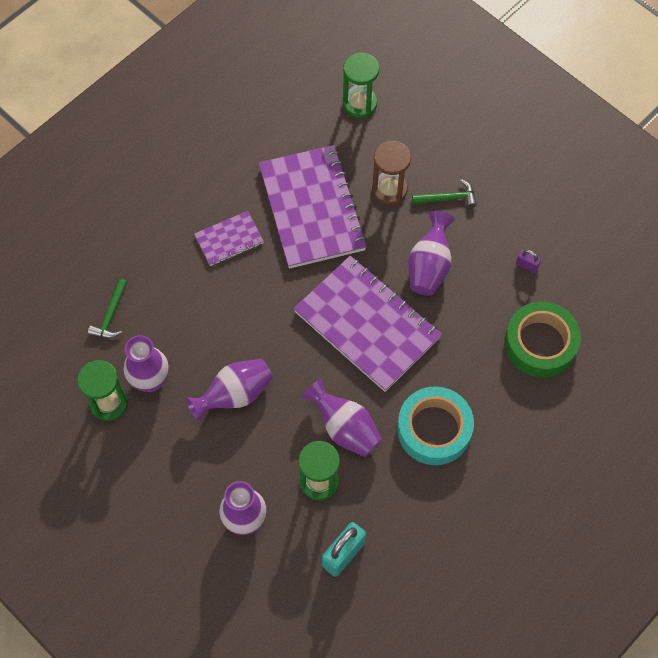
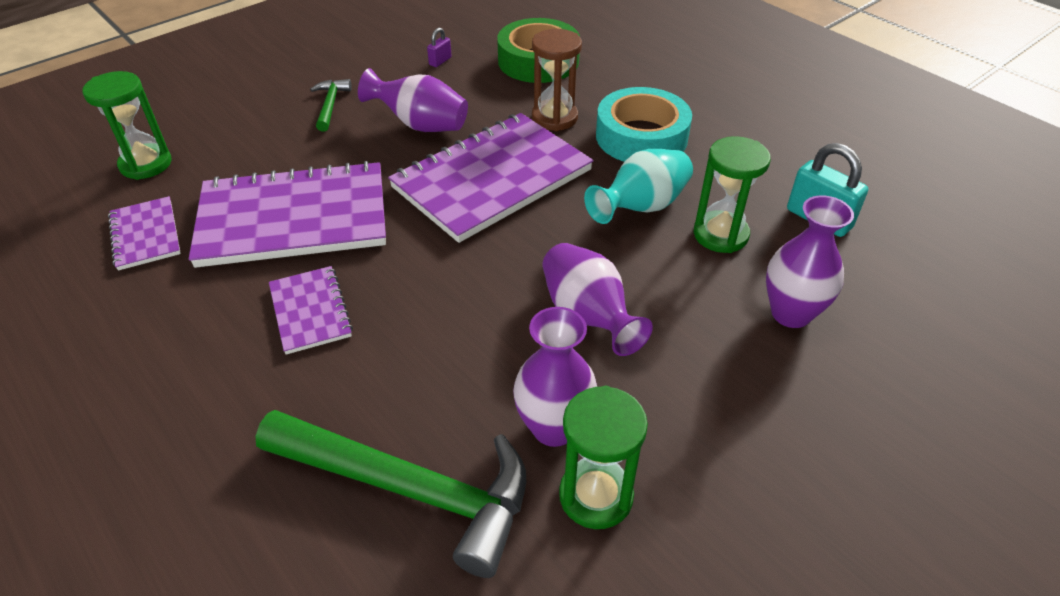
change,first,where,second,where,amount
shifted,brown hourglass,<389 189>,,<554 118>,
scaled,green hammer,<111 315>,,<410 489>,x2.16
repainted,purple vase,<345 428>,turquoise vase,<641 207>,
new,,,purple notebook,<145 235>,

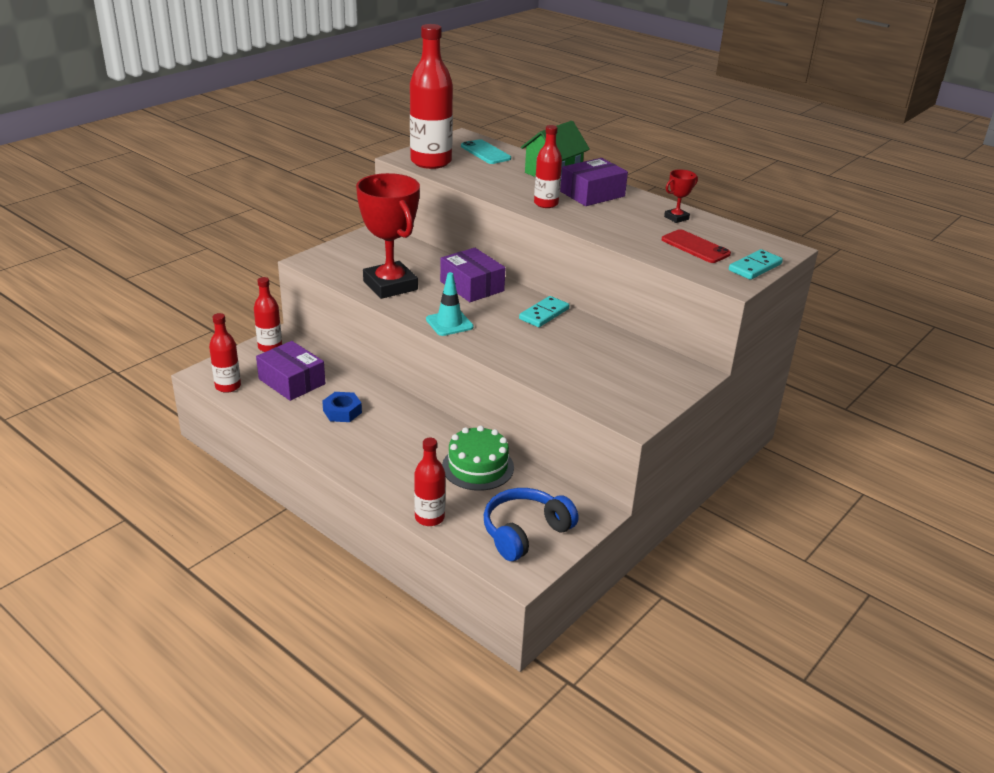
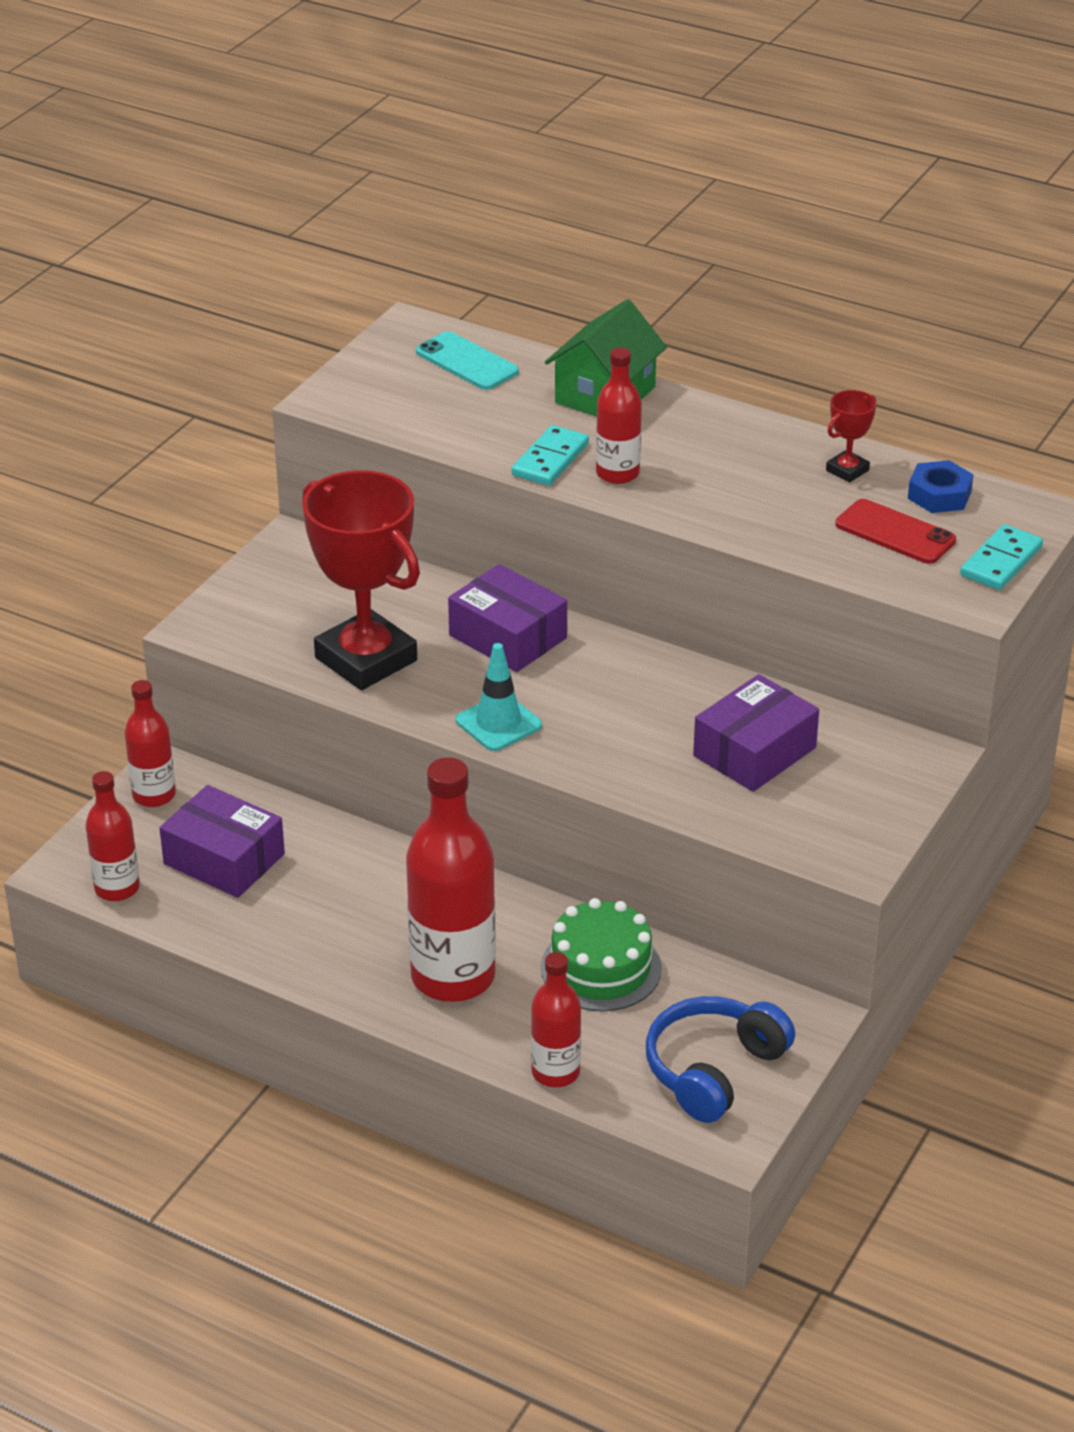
change,first,where,second,where,amount
shifted,red bottle,<431 162>,,<453 977>,
shifted,purple box,<592 194>,,<754 752>,
shifted,turquoise domino,<544 314>,,<550 459>,
shifted,blue nut,<342 411>,,<939 495>,

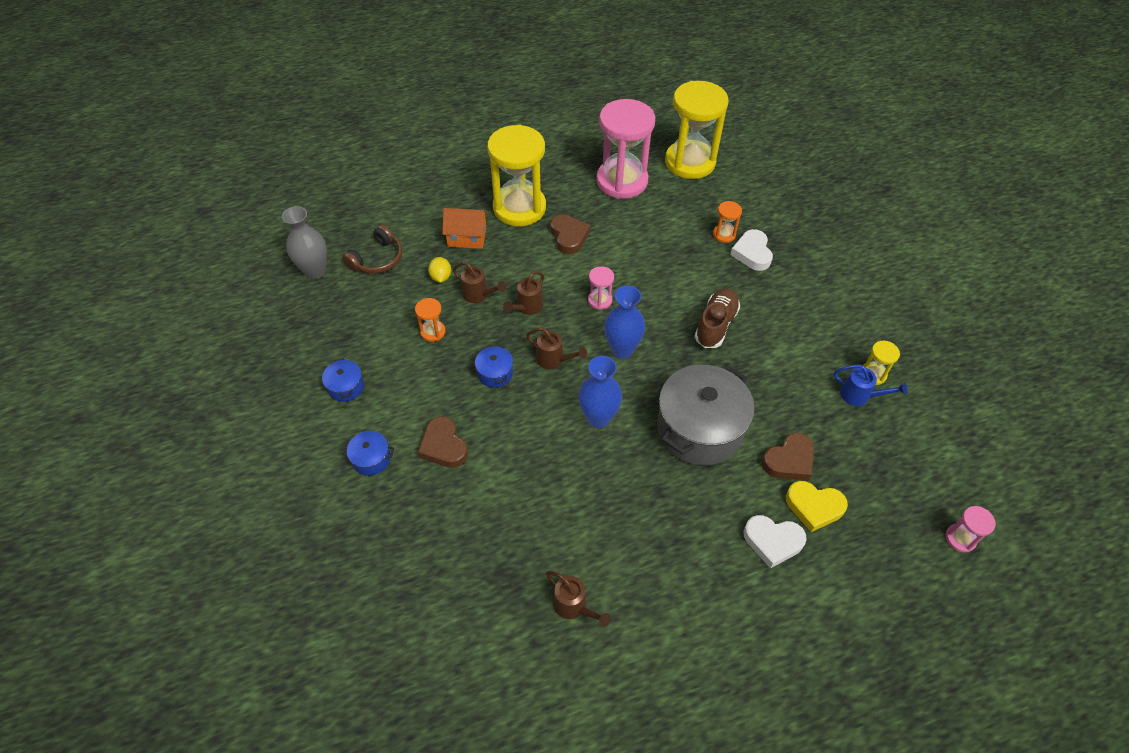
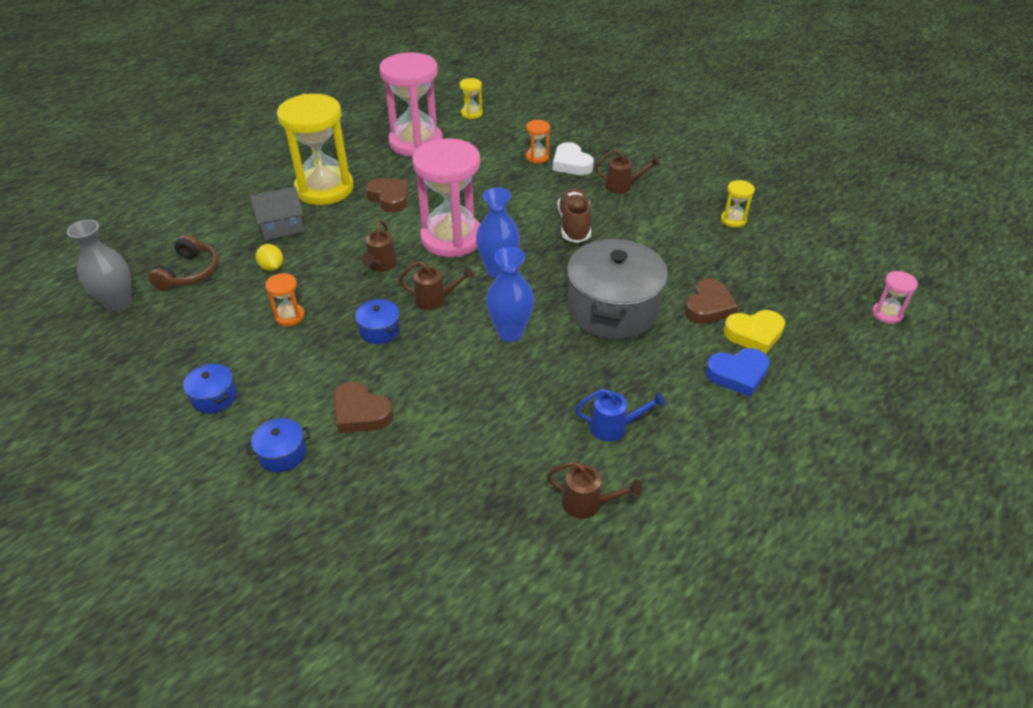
change,first,where,second,where,amount
scaled,yellow hourglass,<690 162>,,<471 114>,x0.42
repainted,orange house,<467 237>,grey house,<282 227>,
shifted,brown watering can,<479 295>,,<622 186>,
scaled,pink hourglass,<600 300>,,<452 238>,x2.37
shifted,blue watering can,<859 396>,,<614 427>,
repainted,white heart,<772 541>,blue heart,<737 374>,

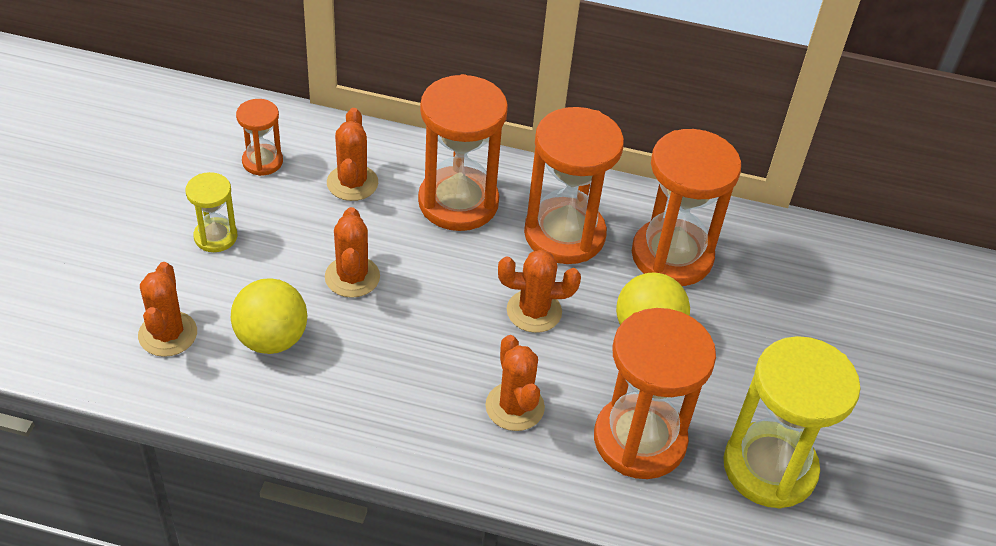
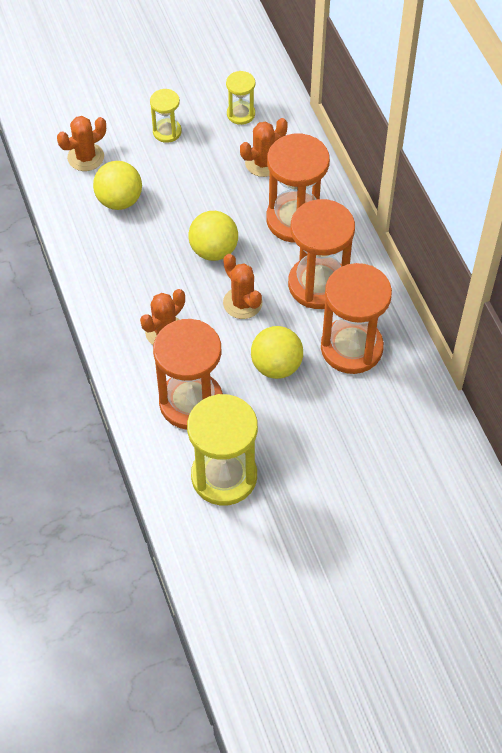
change,first,where,second,where,amount
repainted,orange hourglass,<262 161>,yellow hourglass,<241 114>,
gone,orange cactus,<352 277>,,,
new,,,yellow ball,<213 250>,

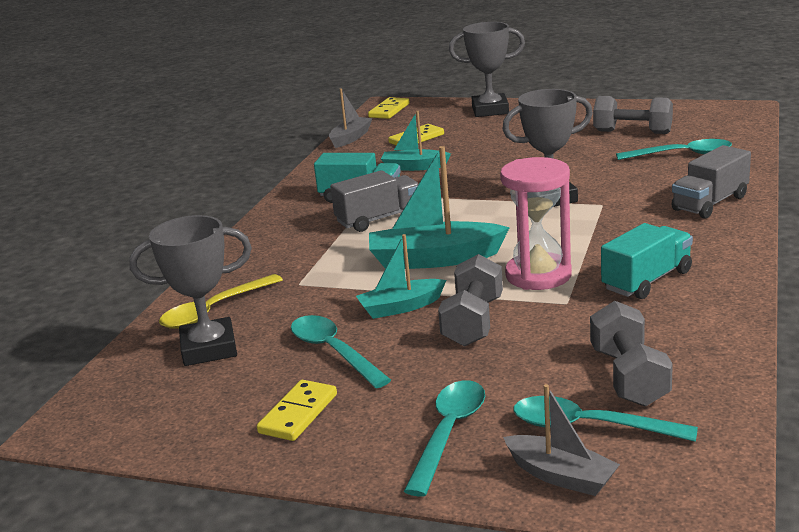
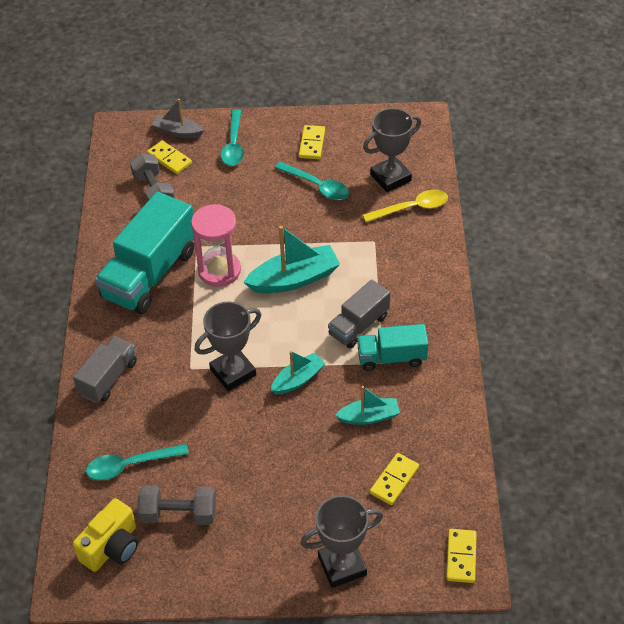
change,first,where,second,where,amount
gone,grey boat,<350 138>,,,
scaled,turquoise truck,<647 280>,,<150 274>,x1.78
shifted,turquoise boat,<401 307>,,<298 379>,
gone,grey dumbbell,<473 322>,,,
rotated,yellow spoon,<214 310>,,<412 208>,45 degrees clockwise
swapped,turquoise spoon,<589 426>,yellow domino,<169 159>,
new,,,yellow camera,<112 547>,

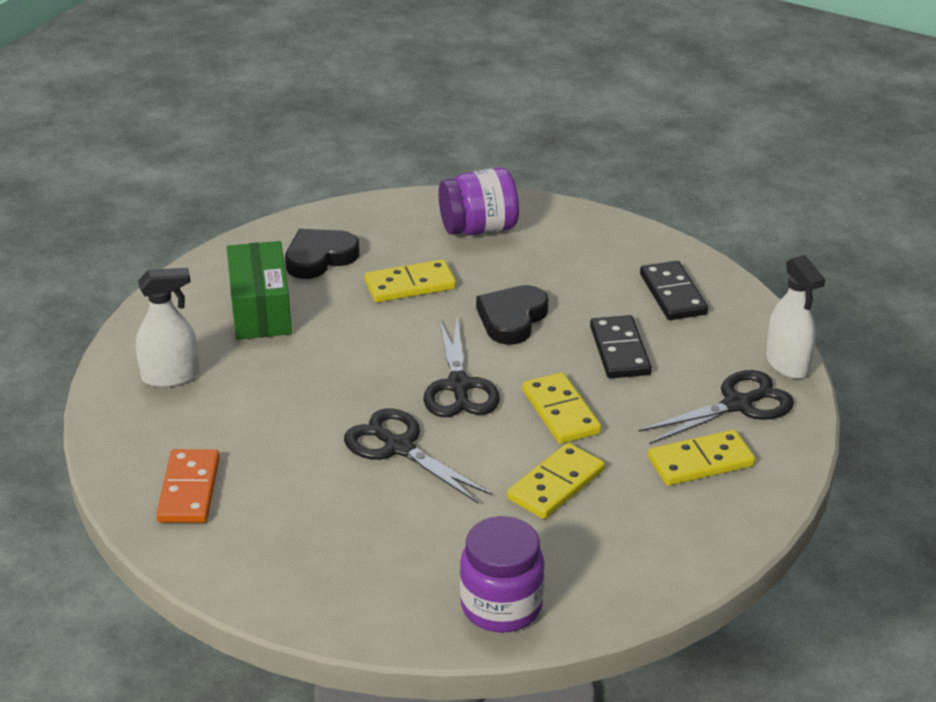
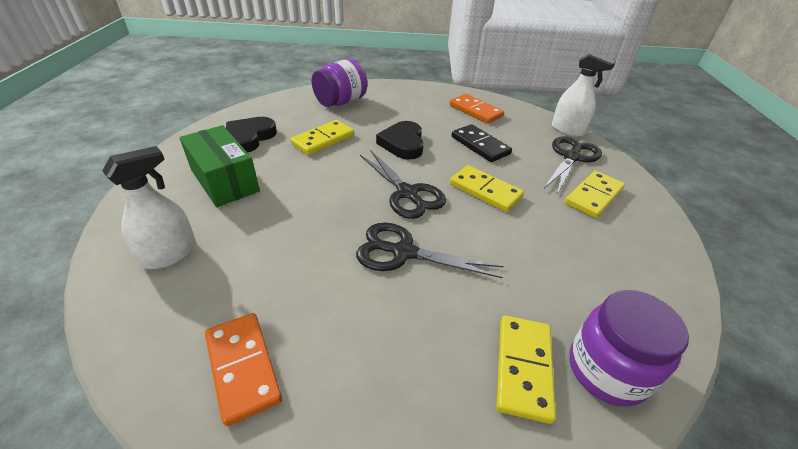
change,first,where,second,where,amount
repainted,black domino,<673 294>,orange domino,<475 111>,
shifted,yellow domino,<555 484>,,<523 368>,

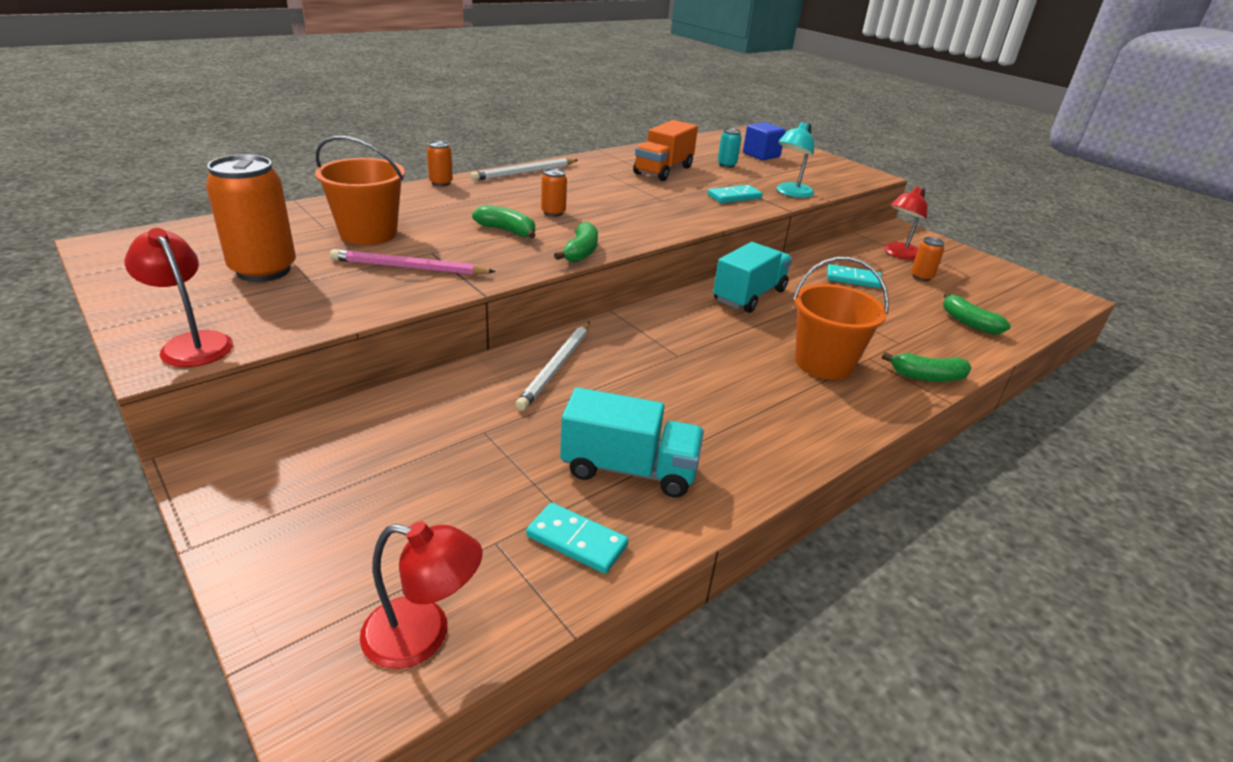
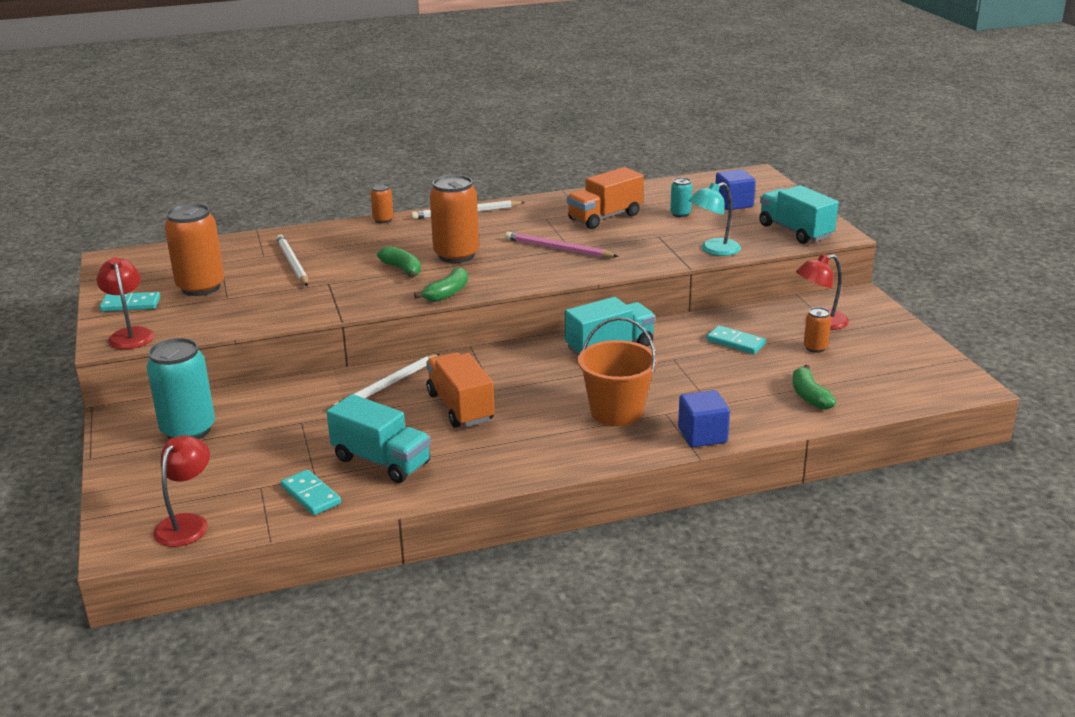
change,first,where,second,where,amount
swapped,orange bucket,<368 233>,white pencil,<292 263>,
scaled,orange can,<553 213>,,<456 255>,x2.06
shifted,turquoise domino,<734 197>,,<131 304>,
shifted,pink pencil,<409 268>,,<558 249>,
swapped,green banana,<927 377>,blue cube,<702 435>,
rotated,red lamp,<423 636>,,<187 523>,105 degrees counterclockwise
new,,,turquoise truck,<795 231>,
new,,,turquoise can,<188 430>,
new,,,orange truck,<460 407>,

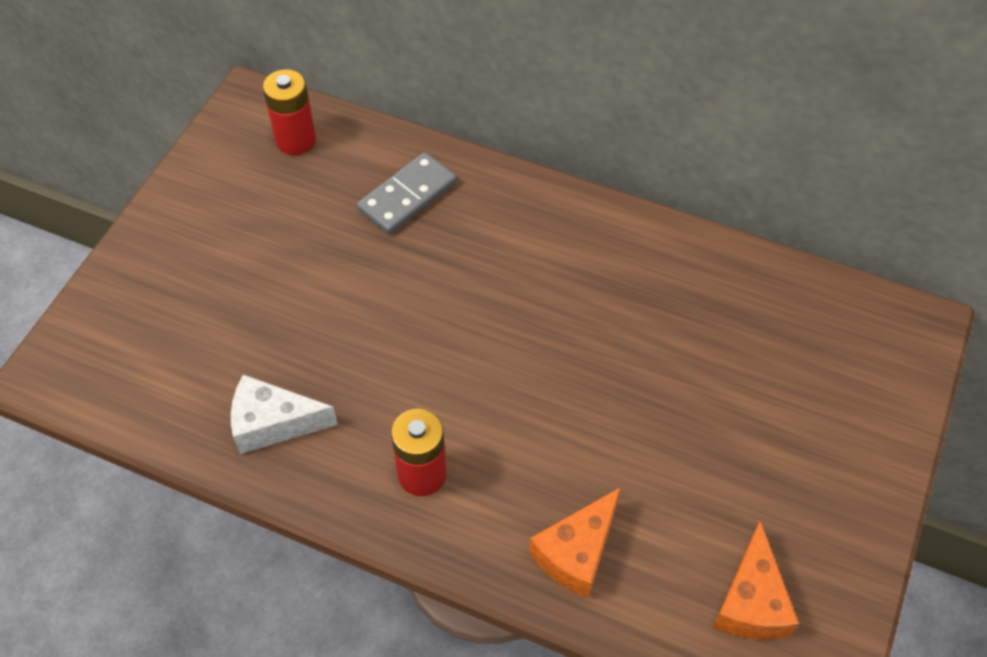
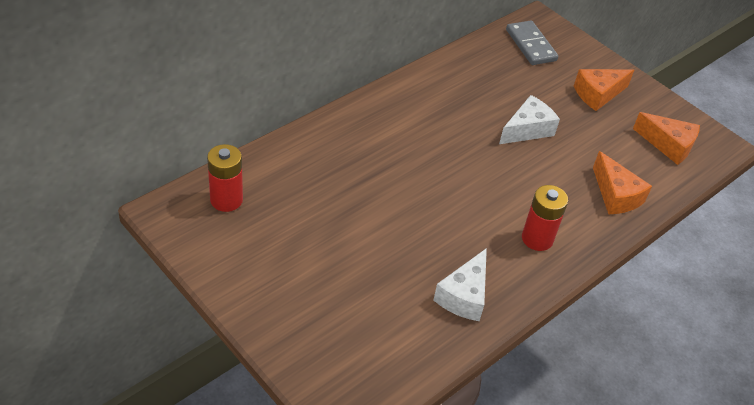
change,first,where,second,where,amount
shifted,grey domino,<407 196>,,<531 45>,
new,,,orange cheese,<598 94>,
new,,,white cheese,<527 130>,

